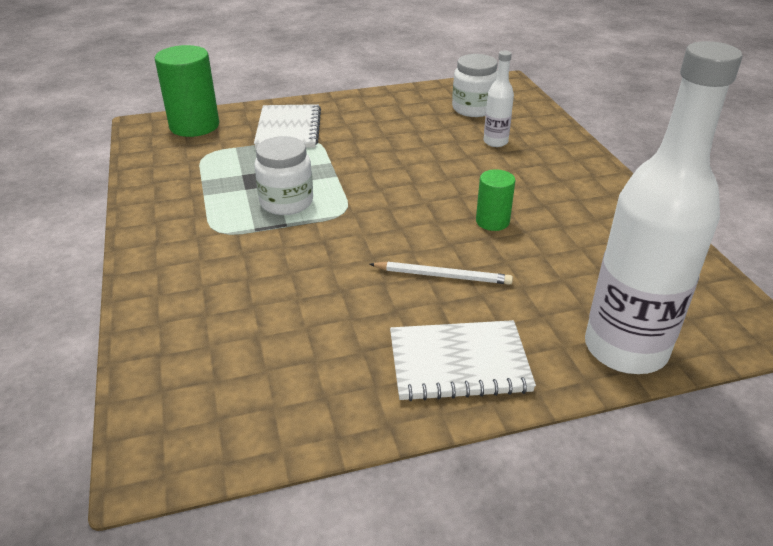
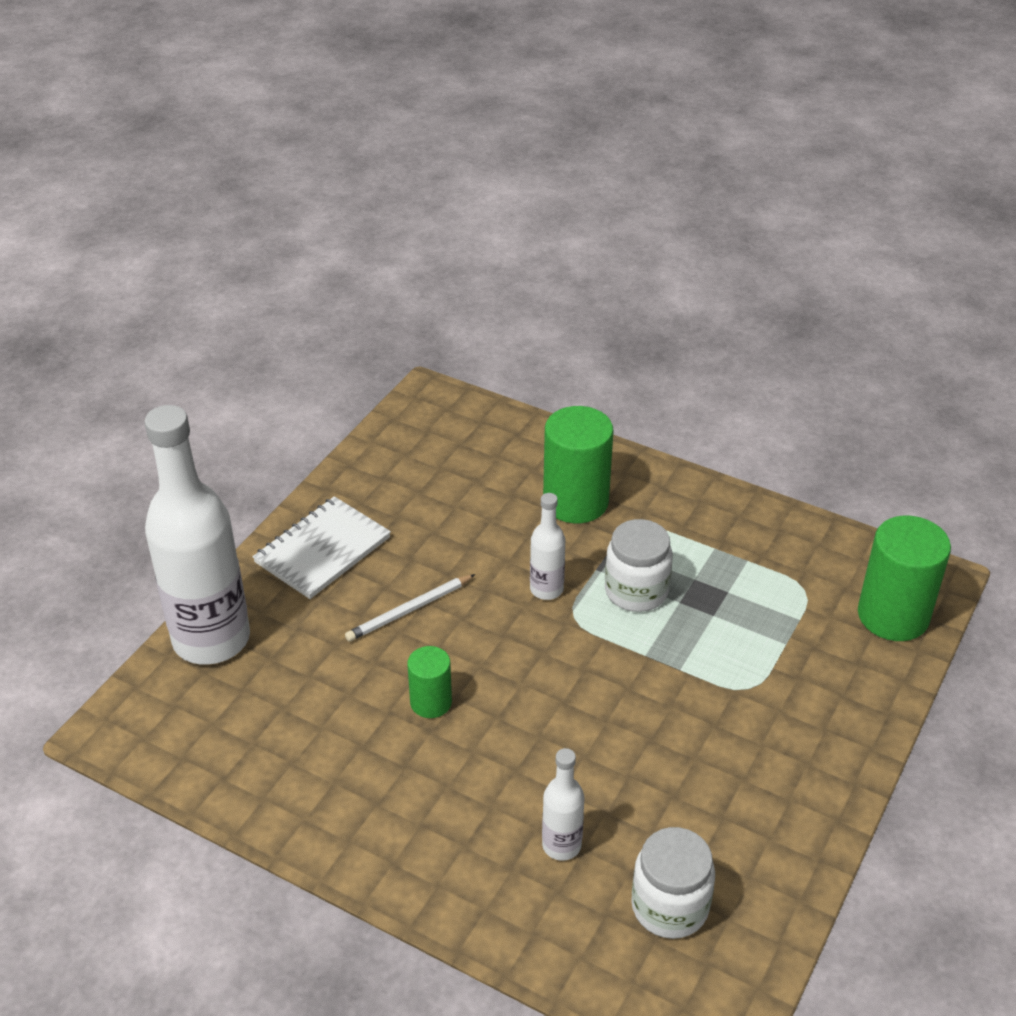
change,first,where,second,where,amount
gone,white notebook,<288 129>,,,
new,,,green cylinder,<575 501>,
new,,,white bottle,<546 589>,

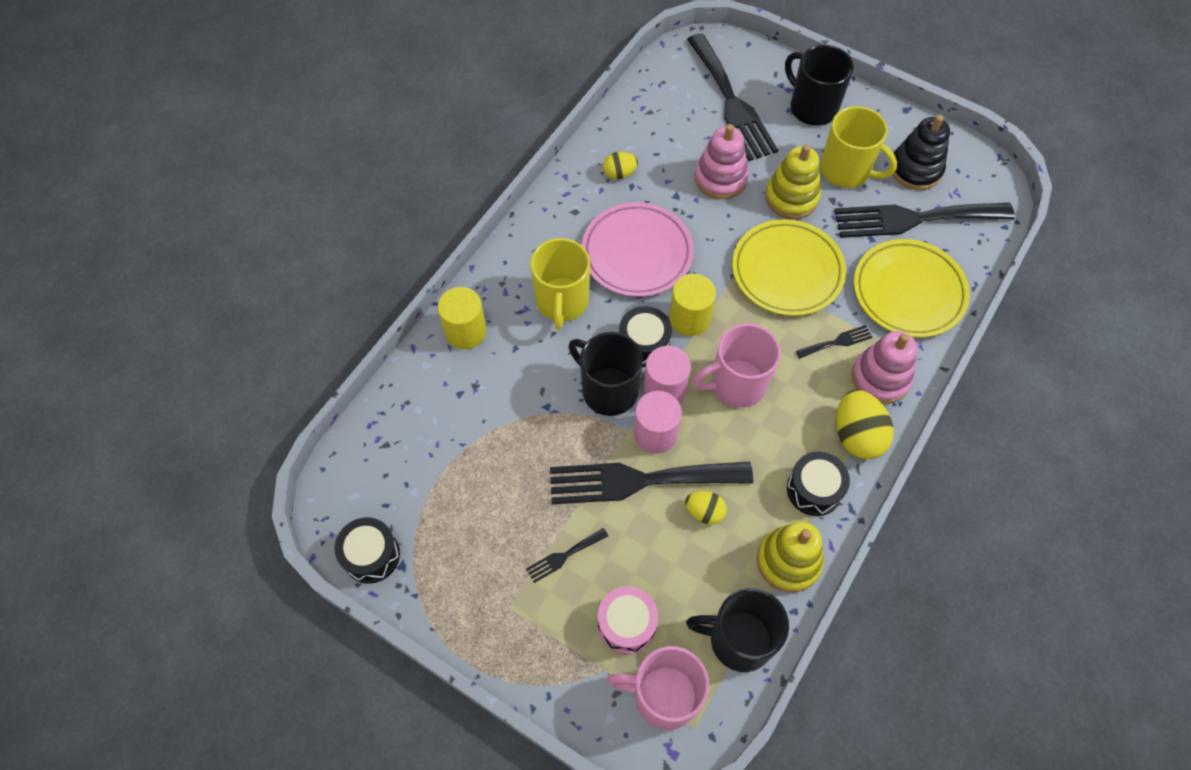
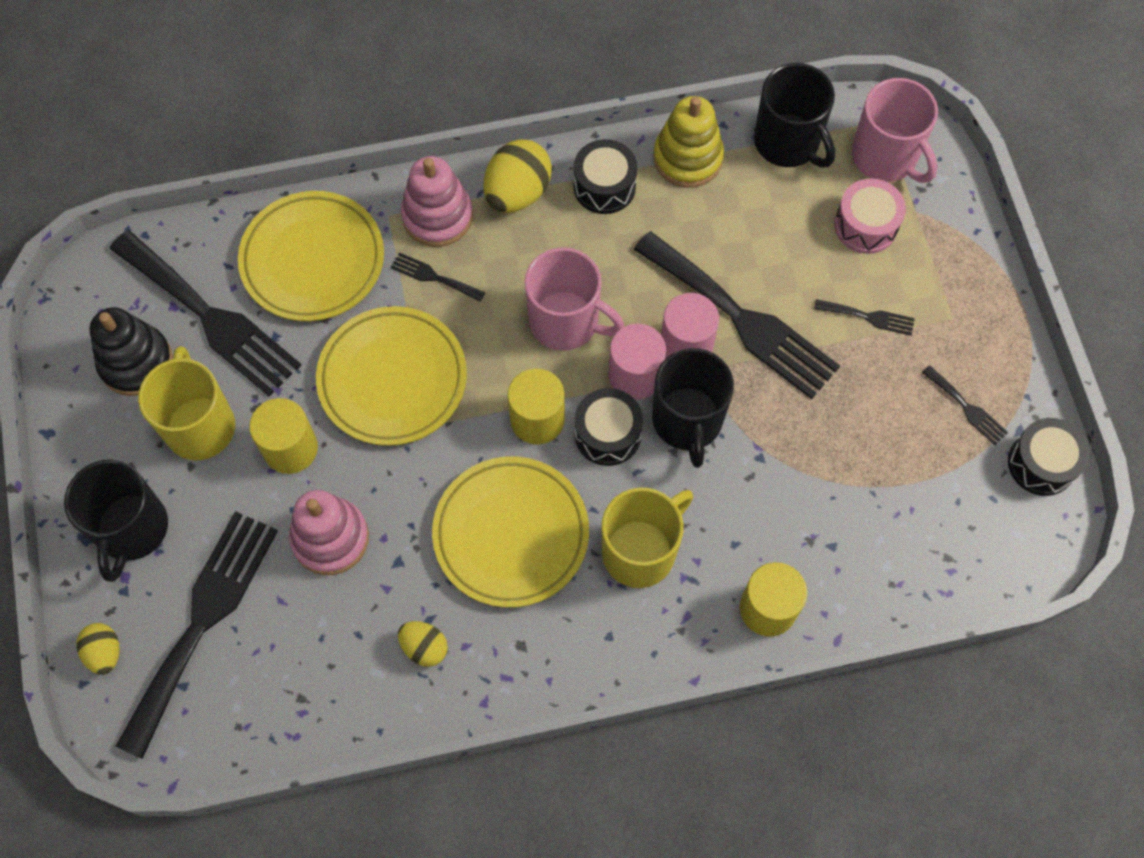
change,first,where,second,where,amount
swapped,yellow stacking toy,<791 198>,yellow cylinder,<290 448>,
repainted,pink plate,<637 253>,yellow plate,<511 534>,
shifted,yellow egg,<704 512>,,<104 652>,
new,,,black fork,<967 408>,

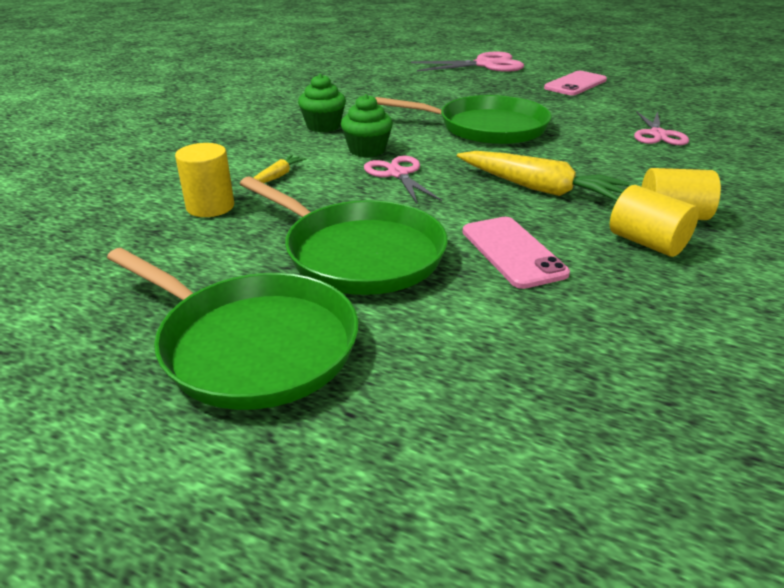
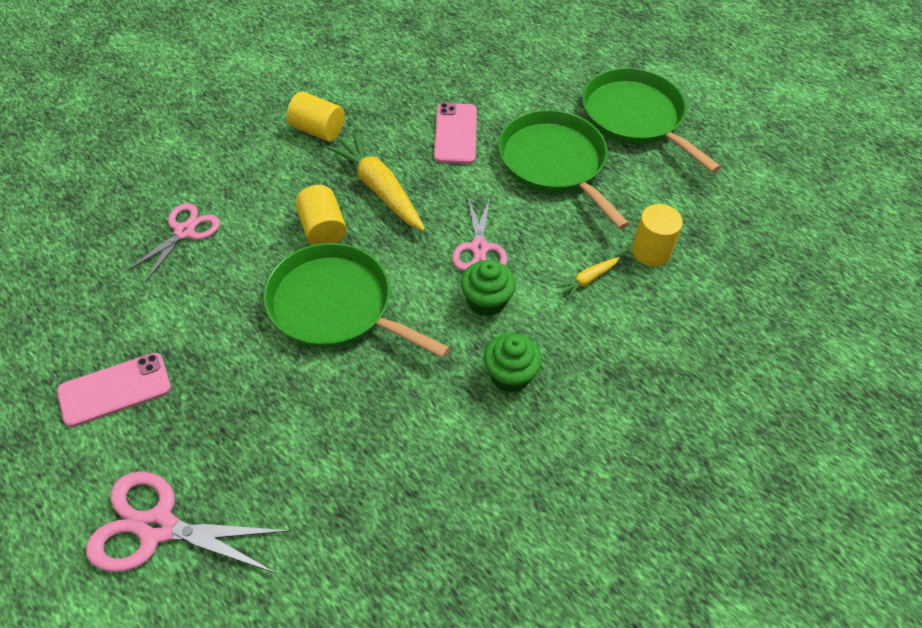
change,first,where,second,where,amount
shifted,yellow cylinder,<647 243>,,<322 229>,

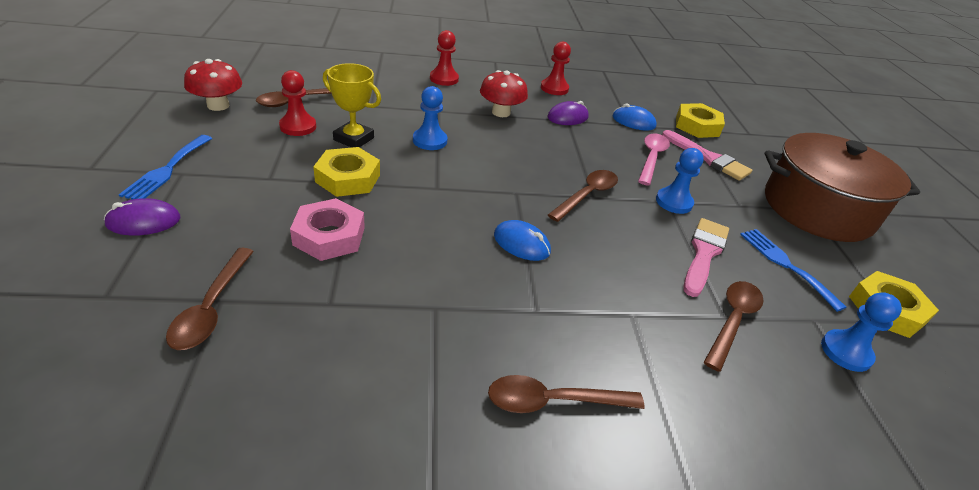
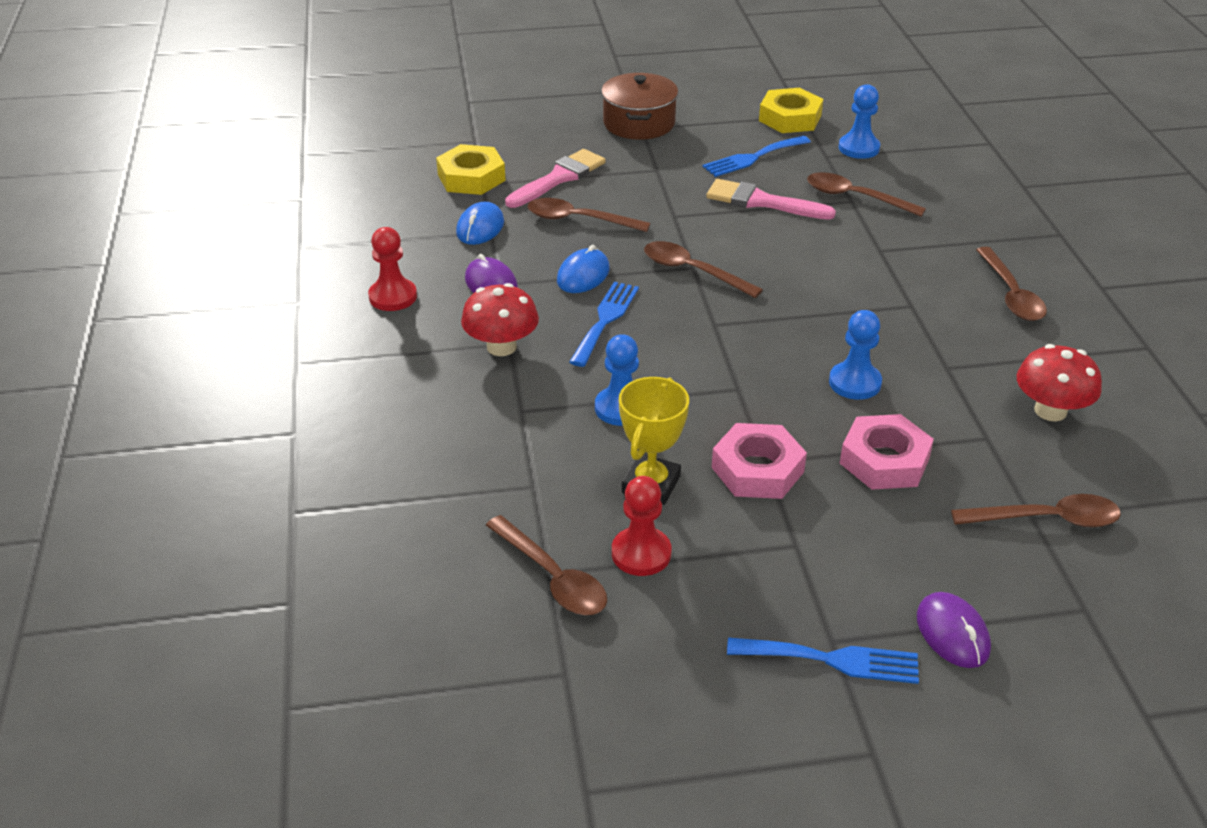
change,first,where,second,where,amount
gone,red pawn,<444 79>,,,
shifted,red mushroom,<218 105>,,<1050 411>,
scaled,brown pot,<817 209>,,<639 123>,x0.60
repainted,pink spoon,<651 158>,brown spoon,<579 220>,
repainted,yellow nut,<348 178>,pink nut,<757 469>,
shifted,blue pawn,<674 202>,,<854 383>,
shifted,blue mouse,<521 244>,,<583 275>,
new,,,blue fork,<605 320>,

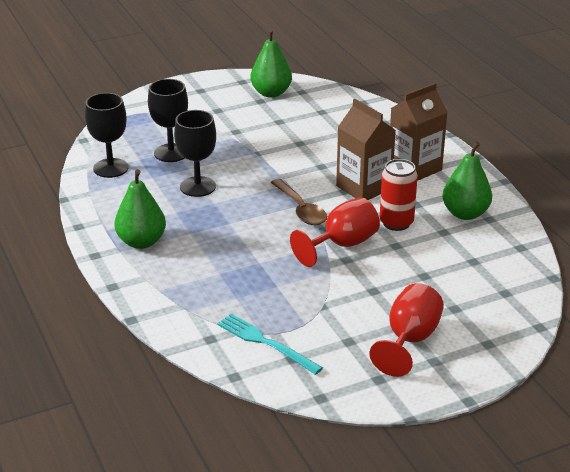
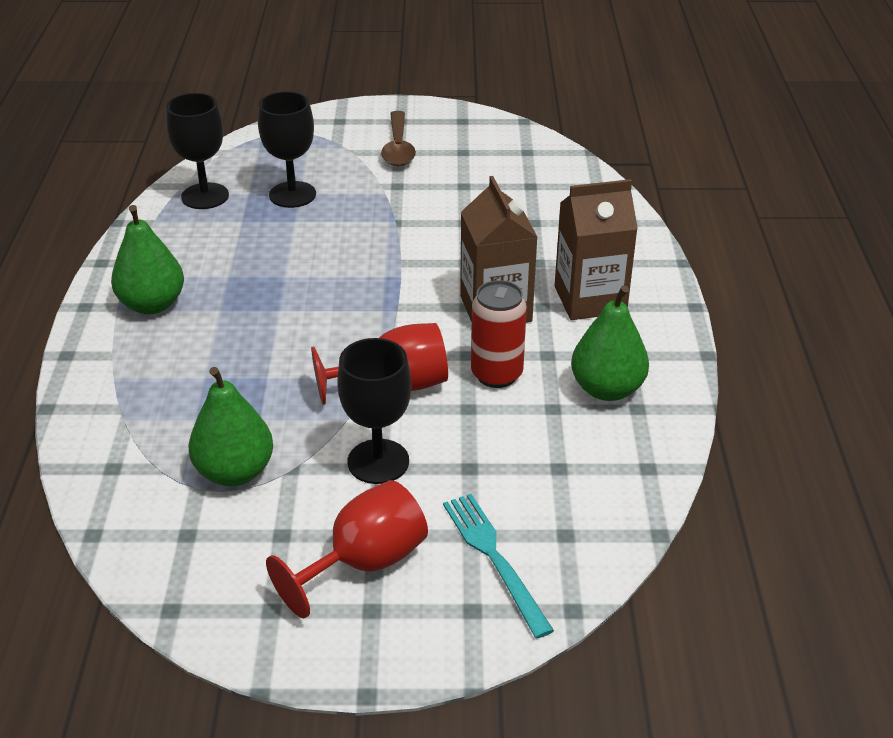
change,first,where,second,where,amount
shifted,green pear,<271 93>,,<235 472>,
shifted,black goblet,<198 187>,,<378 461>,
shifted,brown spoon,<300 209>,,<398 147>,
shifted,turquoise fork,<266 343>,,<494 558>,

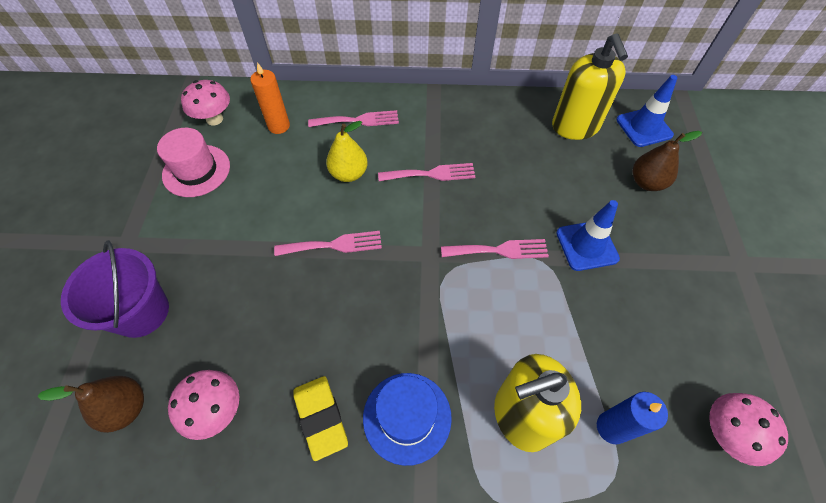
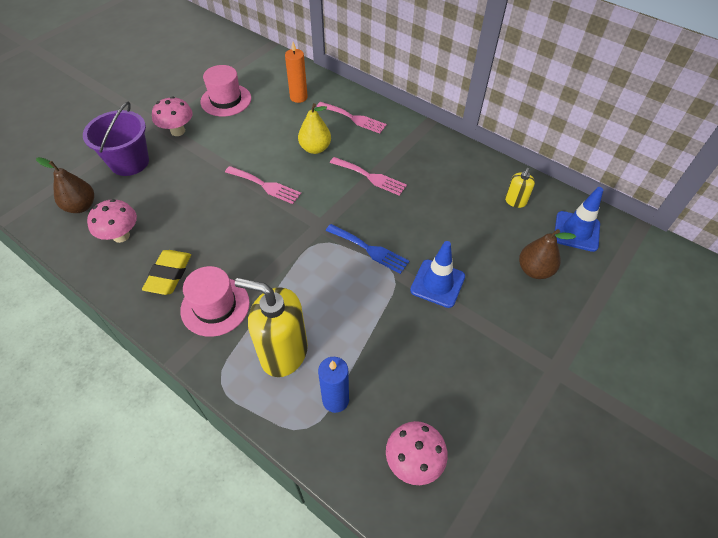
change,first,where,second,where,amount
scaled,yellow soap dispenser,<575 127>,,<515 201>,x0.48
shifted,pink mushroom,<214 119>,,<178 131>,
repainted,pink fork,<499 250>,blue fork,<369 249>,
repainted,blue hat,<407 417>,pink hat,<215 306>,

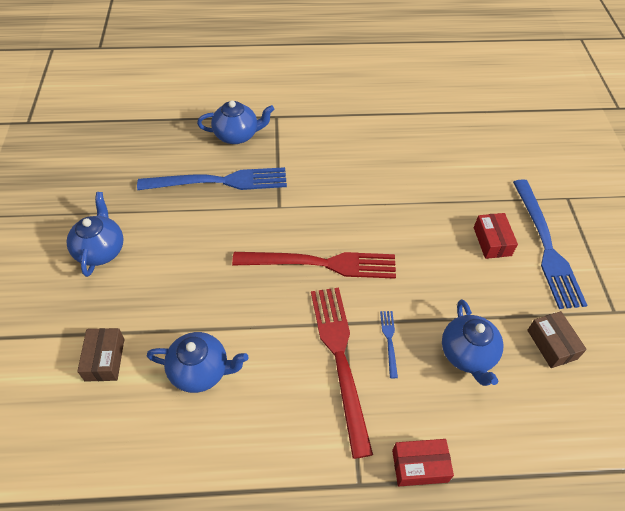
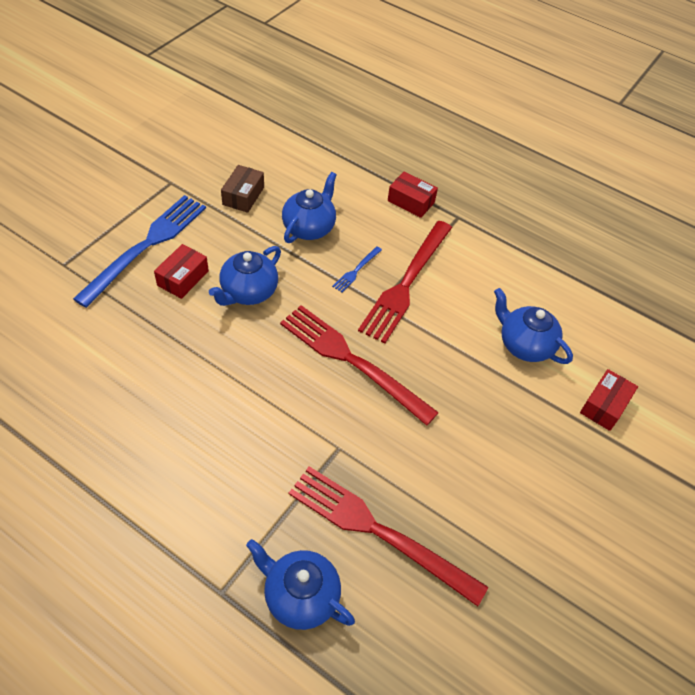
change,first,where,second,where,amount
repainted,blue fork,<219 181>,red fork,<379 531>,
shifted,blue teapot,<100 250>,,<248 292>,
repainted,brown box,<105 359>,red box,<604 405>,

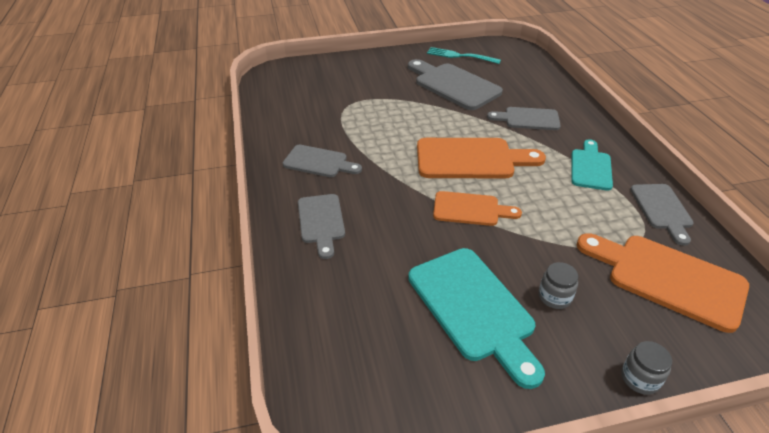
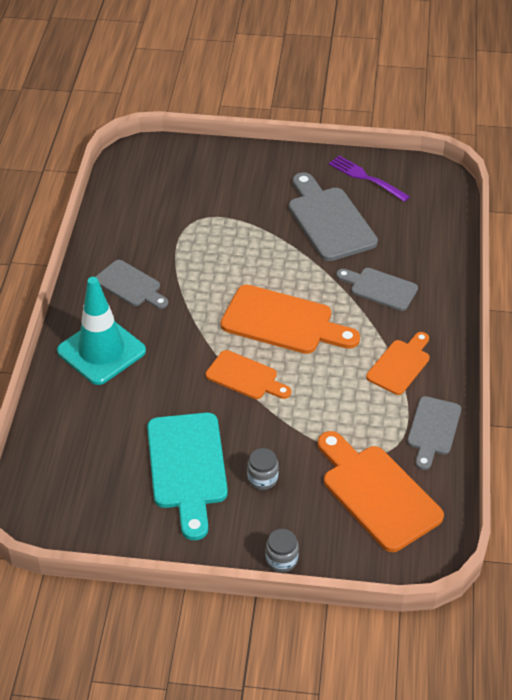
change,first,where,second,where,amount
repainted,turquoise fork,<460 56>,purple fork,<366 178>,
repainted,turquoise cutting board,<591 167>,orange cutting board,<400 365>,
swapped,grey cutting board,<321 222>,turquoise traffic cone,<101 351>,

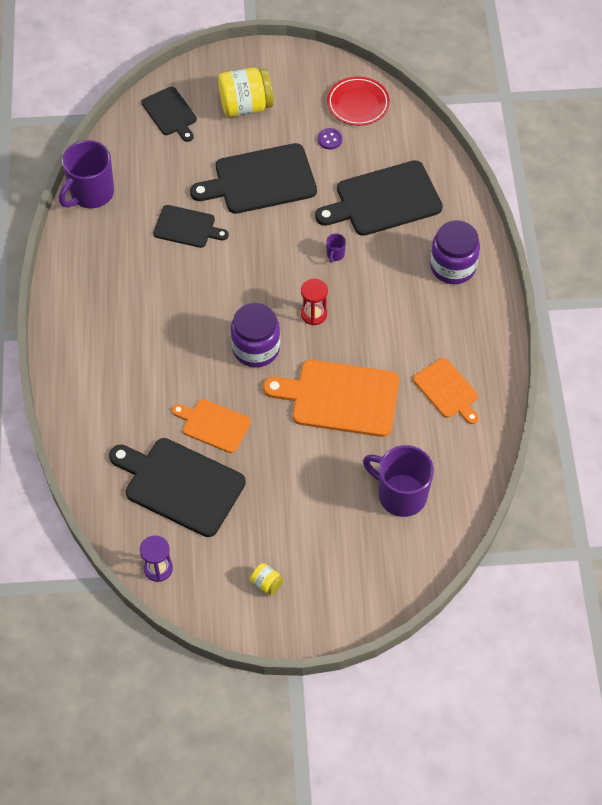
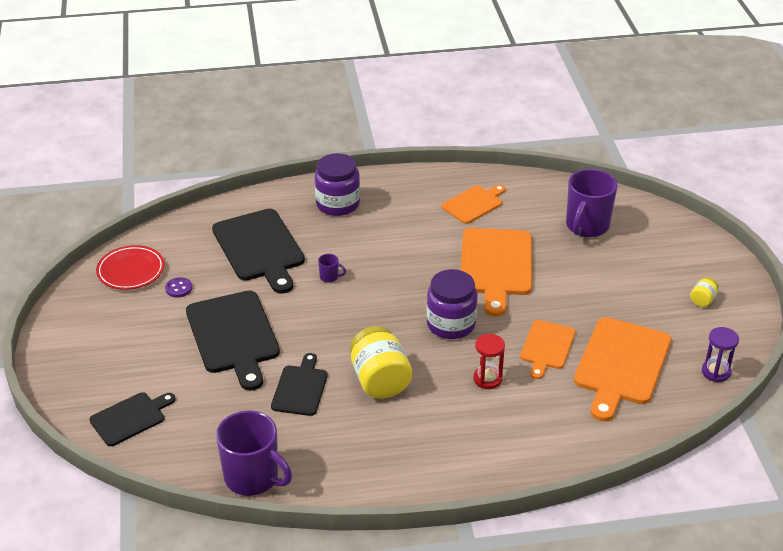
change,first,where,second,where,amount
shifted,yellow jar,<245 106>,,<380 380>,
shifted,red hourglass,<314 314>,,<487 379>,
repainted,black cutting board,<180 485>,orange cutting board,<621 365>,

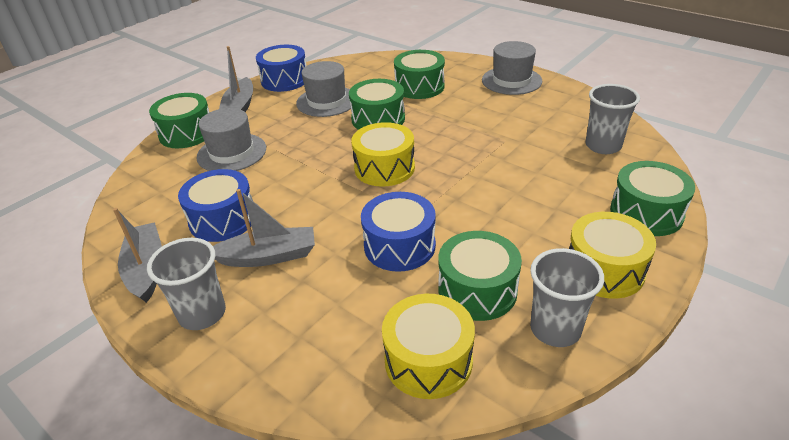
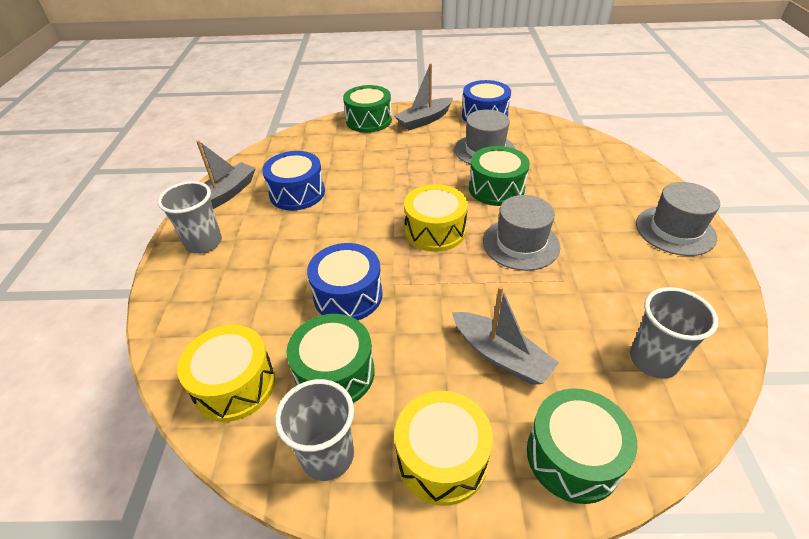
change,first,where,second,where,amount
gone,green drum,<419 87>,,,
shifted,grey hat,<232 153>,,<521 244>,
shifted,grey boat,<268 256>,,<501 356>,

